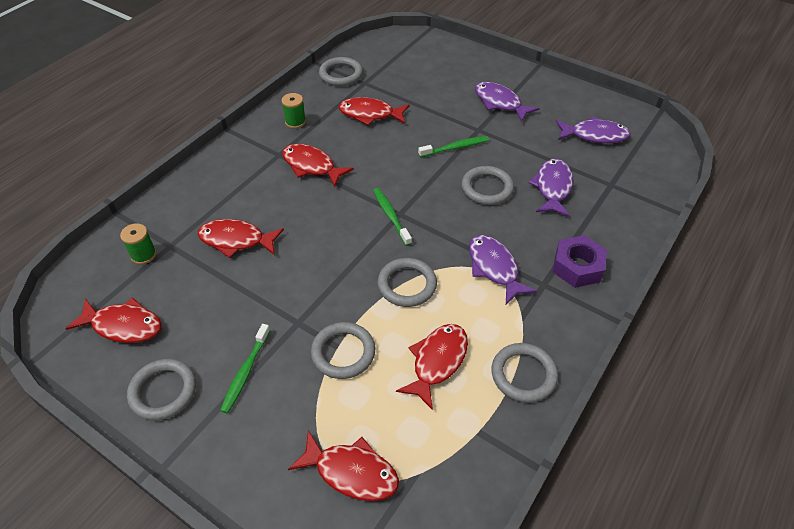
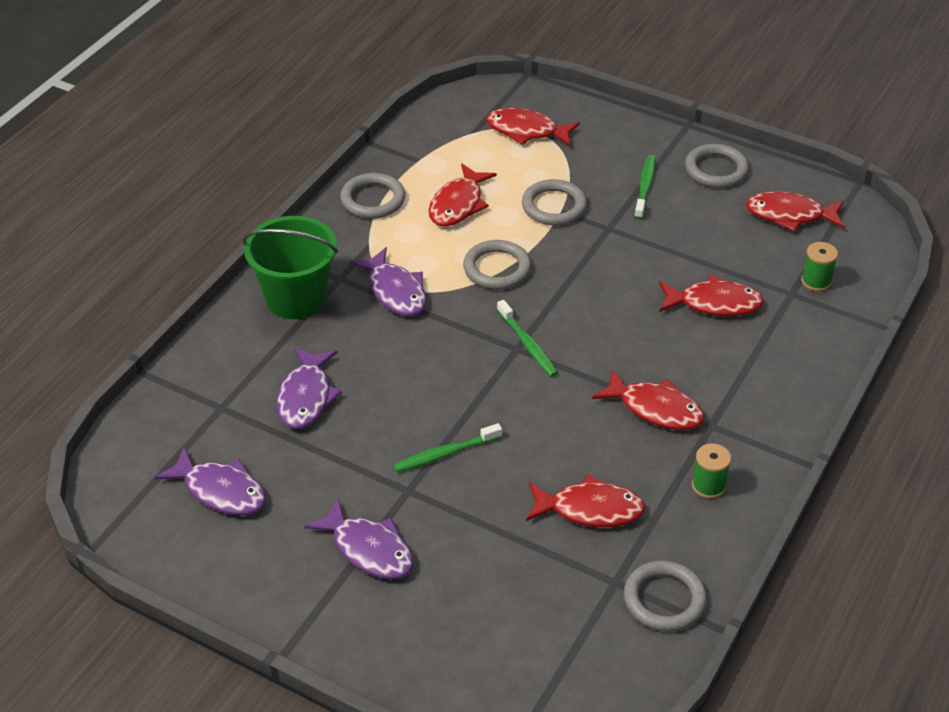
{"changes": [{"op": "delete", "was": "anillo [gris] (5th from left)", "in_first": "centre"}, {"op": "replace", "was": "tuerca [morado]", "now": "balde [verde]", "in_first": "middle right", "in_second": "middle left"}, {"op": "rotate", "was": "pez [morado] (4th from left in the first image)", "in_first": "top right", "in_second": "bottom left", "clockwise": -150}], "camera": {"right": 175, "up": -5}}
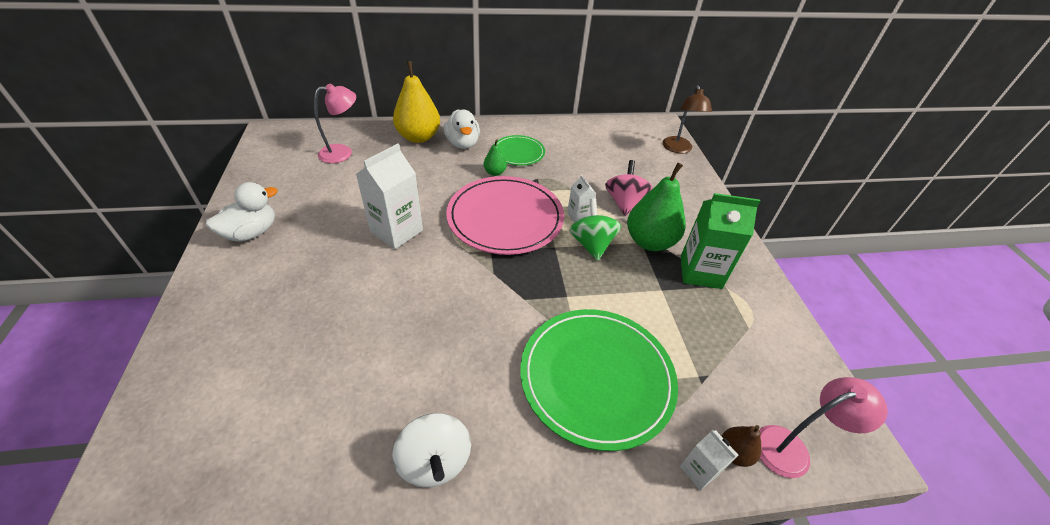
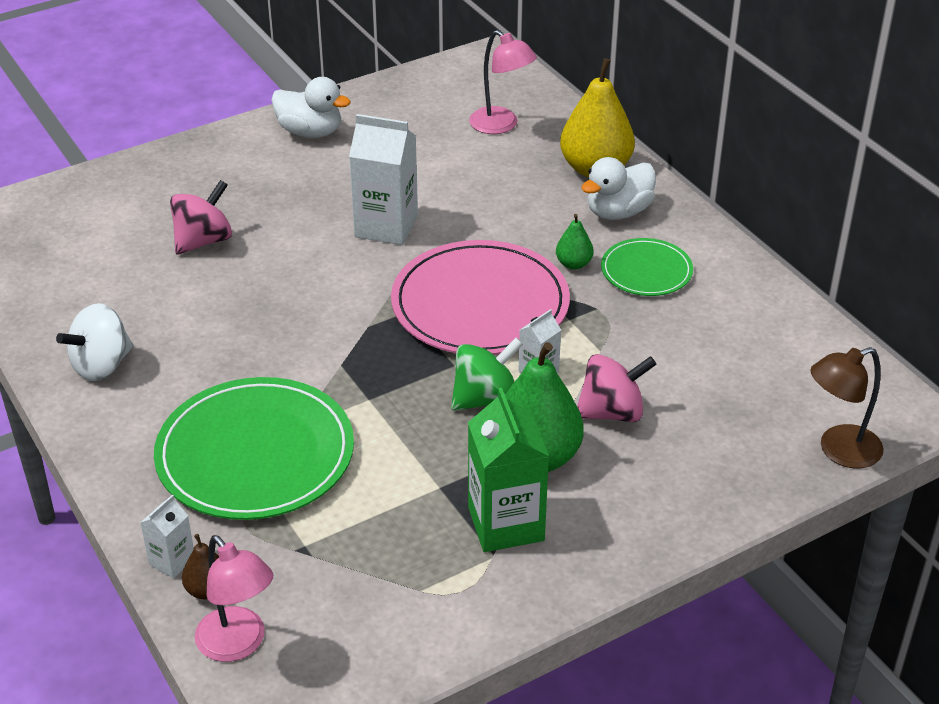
{"changes": [{"op": "insert", "now": "peonza [rosa] (1st from left)", "in_second": "top left"}], "camera": {"right": 70, "up": -5}}
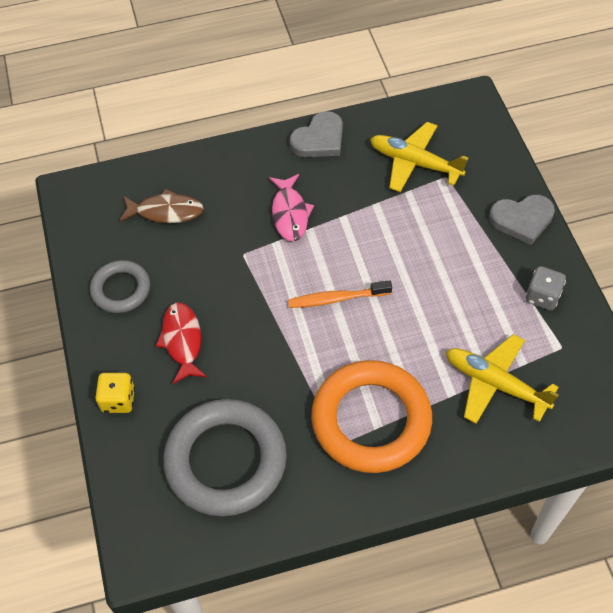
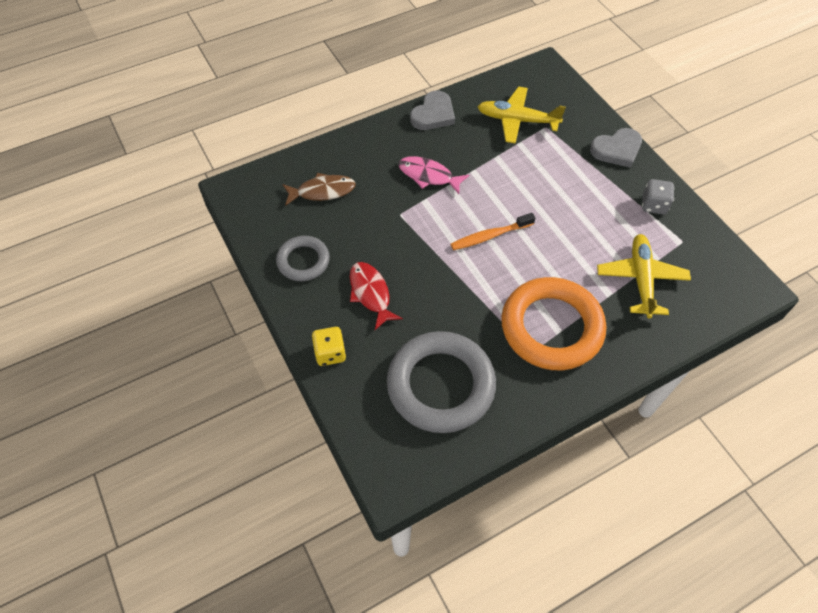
{"changes": [{"op": "rotate", "was": "pez [rosa]", "in_first": "centre", "in_second": "top centre", "clockwise": 135}, {"op": "rotate", "was": "avión [amarillo] (2nd from left)", "in_first": "middle right", "in_second": "middle right", "clockwise": 75}], "camera": {"right": -15, "up": 0}}
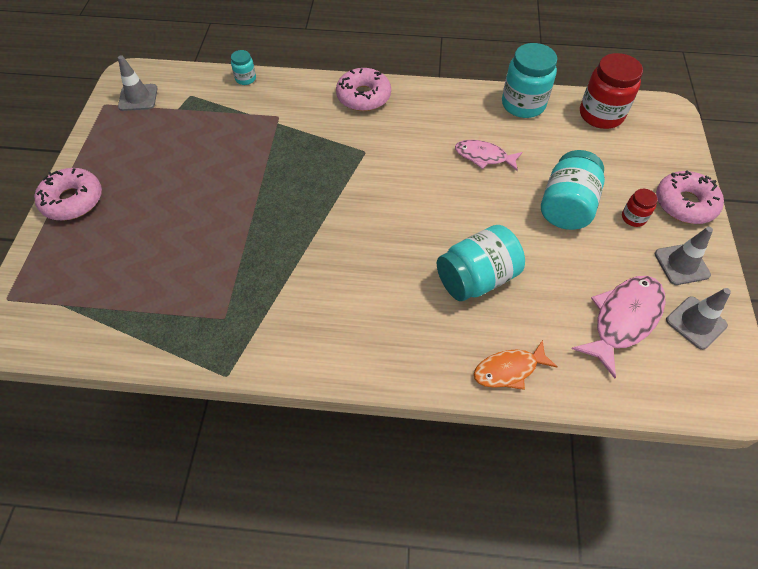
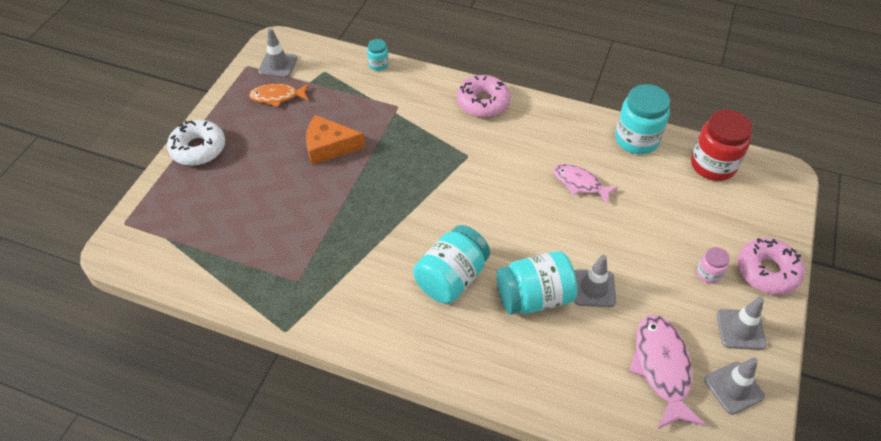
{"changes": [{"op": "insert", "now": "queso [naranja]", "in_second": "top centre"}, {"op": "insert", "now": "cono de tráfico [gris] (2nd from left)", "in_second": "middle right"}, {"op": "move", "was": "pez [naranja]", "in_first": "middle right", "in_second": "top left"}, {"op": "move", "was": "tarro [turquesa] (4th from left in the first image)", "now": "tarro [turquesa] (2nd from left)", "in_first": "middle right", "in_second": "centre"}, {"op": "recolor", "was": "rosquilla [rosa] (1st from left)", "now": "rosquilla [blanco]", "in_first": "middle left", "in_second": "top left"}, {"op": "recolor", "was": "tarro [rojo] (2nd from left)", "now": "tarro [rosa]", "in_first": "middle right", "in_second": "middle right"}, {"op": "rotate", "was": "pez [rosa] (2nd from left)", "in_first": "middle right", "in_second": "bottom right", "clockwise": -60}], "camera": {"right": 15, "up": -5}}
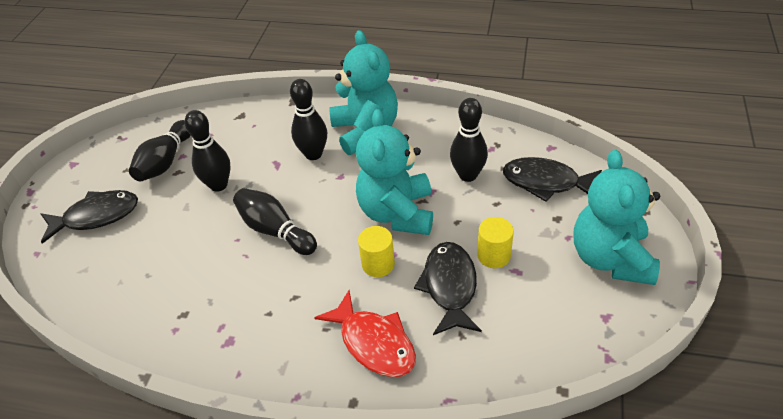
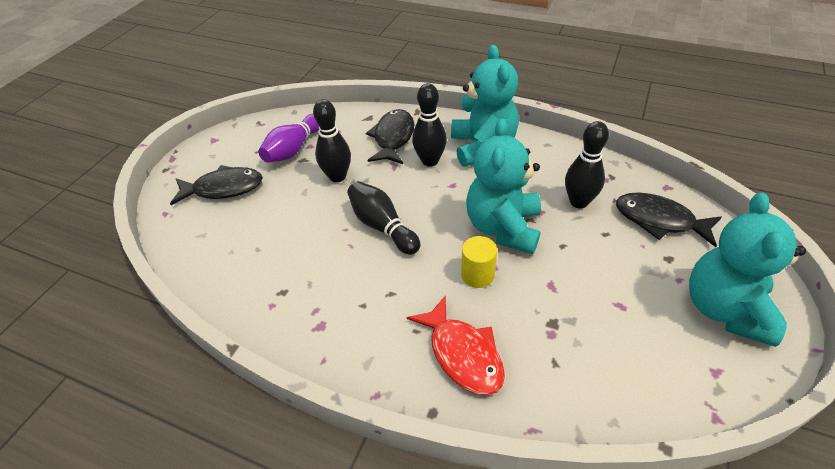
{"changes": [{"op": "delete", "was": "cilindro [amarillo] (2nd from left)", "in_first": "centre"}, {"op": "move", "was": "pez [negro] (2nd from left)", "in_first": "bottom centre", "in_second": "top centre"}, {"op": "recolor", "was": "bolo [negro] (1st from left)", "now": "bolo [morado]", "in_first": "middle left", "in_second": "top centre"}], "camera": {"right": 10, "up": 0}}
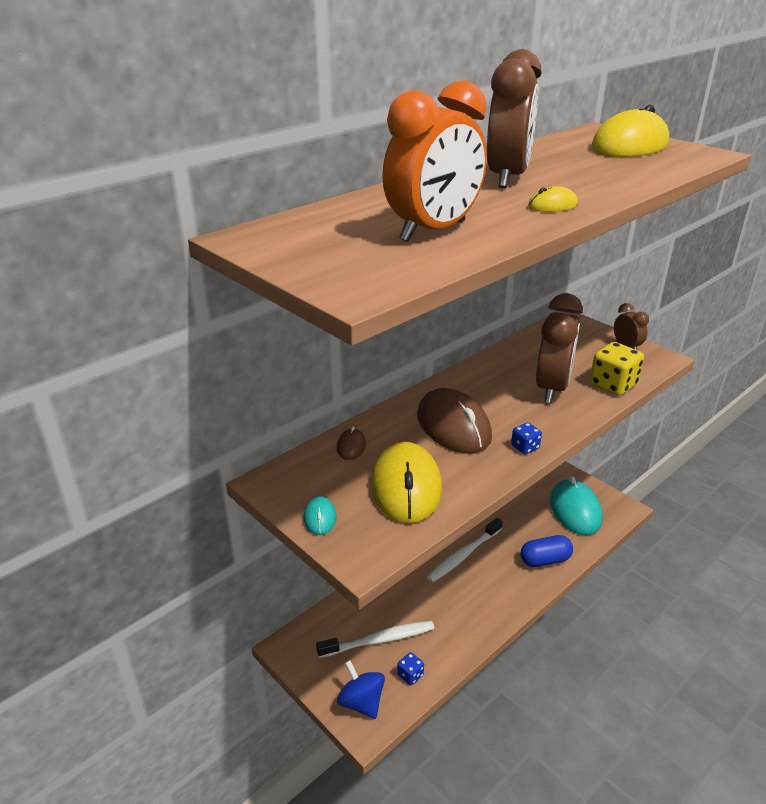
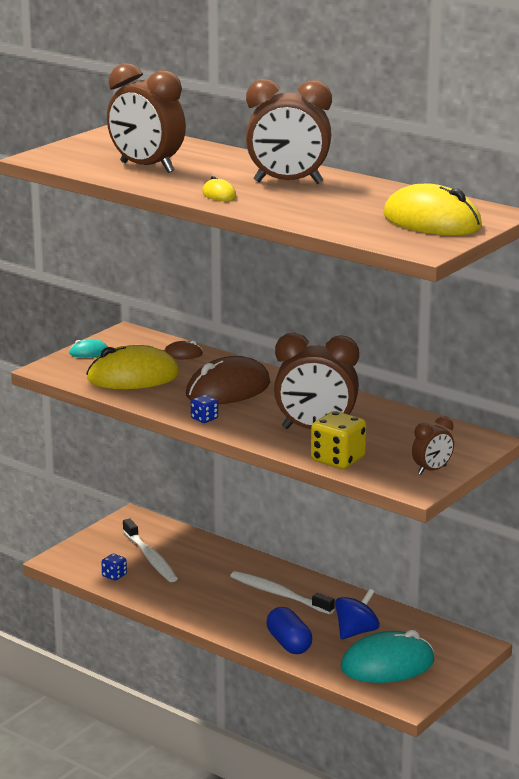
{"changes": [{"op": "move", "was": "peonza [azul]", "in_first": "bottom centre", "in_second": "bottom right"}, {"op": "recolor", "was": "despertador [naranja]", "now": "despertador [marrón] (1st from left)", "in_first": "top centre", "in_second": "top left"}], "camera": {"right": 80, "up": -10}}
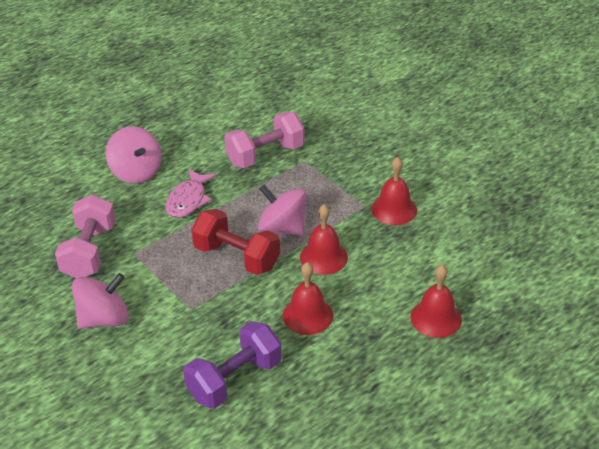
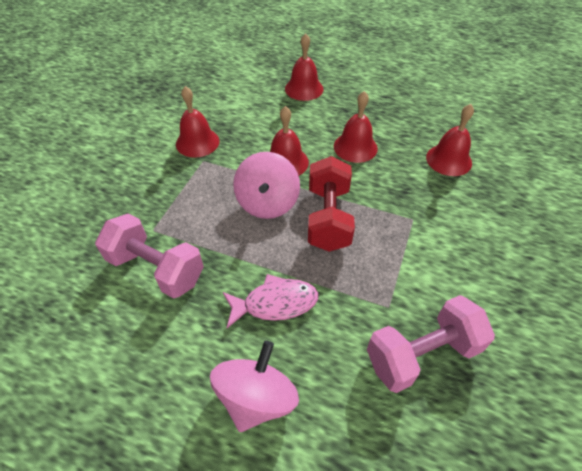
{"changes": [{"op": "delete", "was": "peonza [rosa] (1st from left)", "in_first": "bottom left"}, {"op": "replace", "was": "mancuerna [morado]", "now": "campana [rojo] (5th from left)", "in_first": "bottom centre", "in_second": "top right"}], "camera": {"right": -120, "up": 10}}
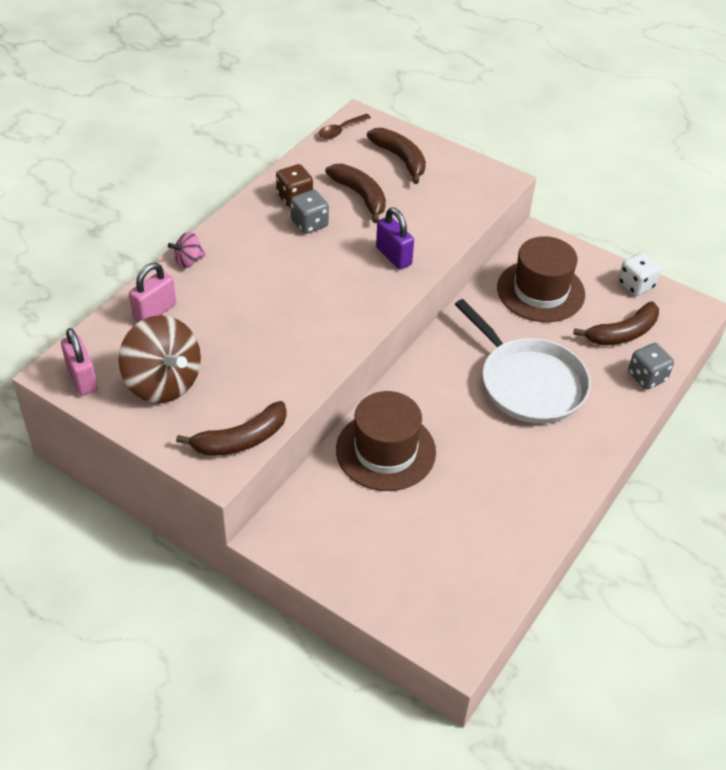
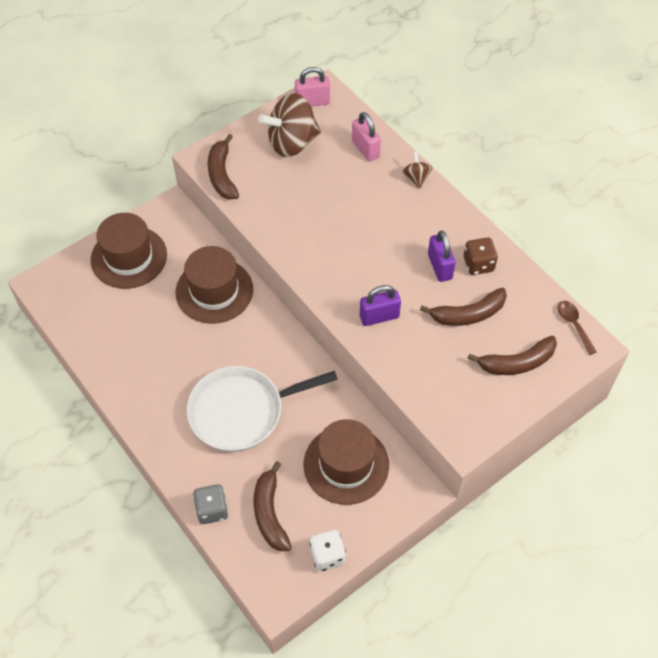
{"changes": [{"op": "insert", "now": "sombrero [marrón] (1st from left)", "in_second": "middle left"}, {"op": "replace", "was": "dado [gris] (1st from left)", "now": "candado [morado] (2nd from left)", "in_first": "top centre", "in_second": "middle right"}, {"op": "recolor", "was": "peonza [rosa]", "now": "peonza [marrón] (2nd from left)", "in_first": "top left", "in_second": "top centre"}], "camera": {"right": 110, "up": 10}}
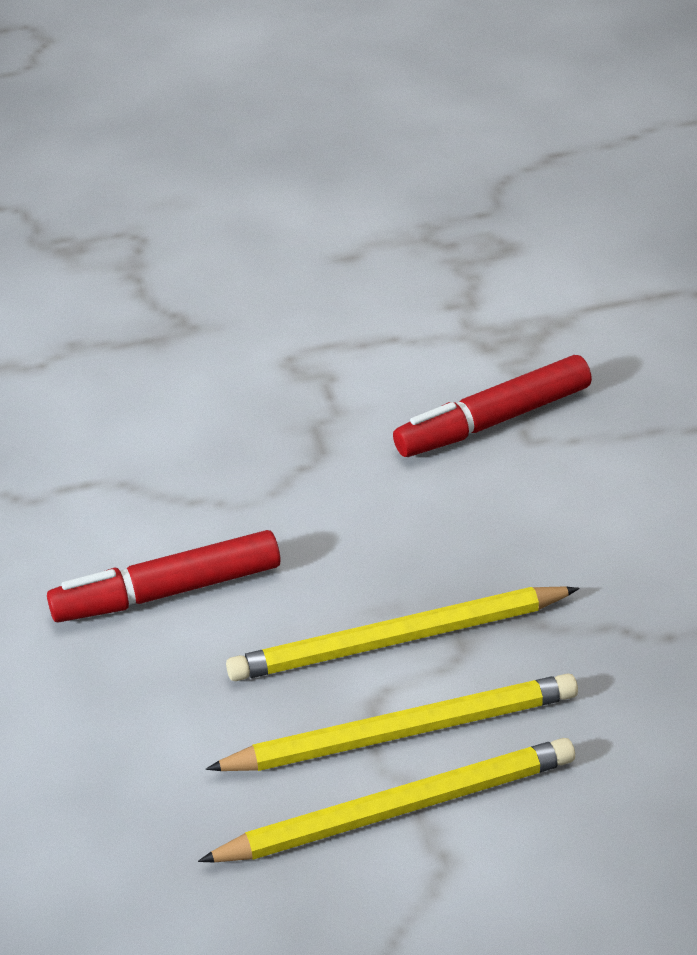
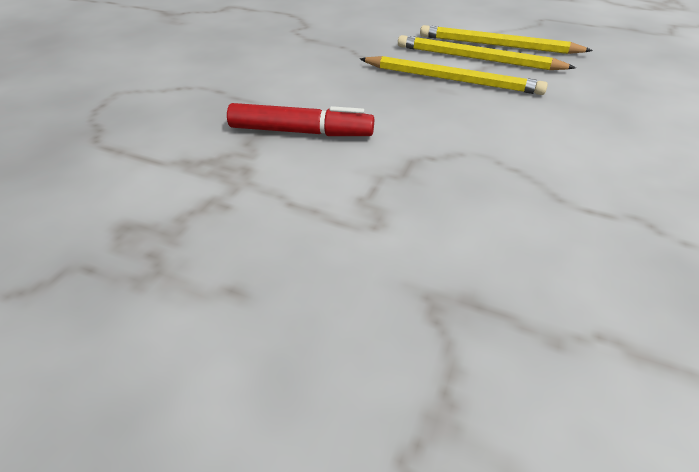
{"changes": [{"op": "delete", "was": "rotulador [rojo] (1st from left)", "in_first": "middle left"}], "camera": {"right": -145, "up": 0}}
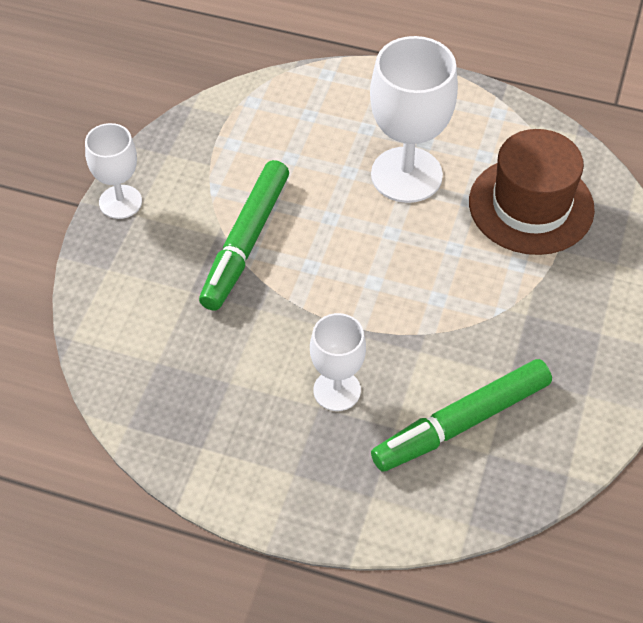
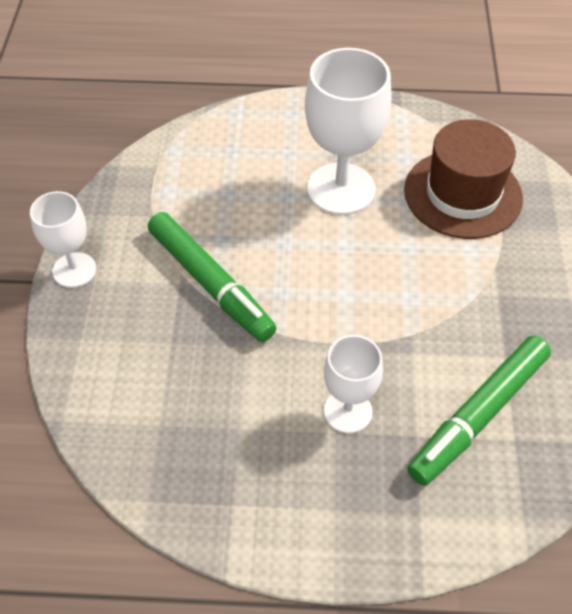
{"changes": [{"op": "rotate", "was": "rotulador [verde] (1st from left)", "in_first": "centre", "in_second": "centre", "clockwise": -45}], "camera": {"right": -15, "up": 0}}
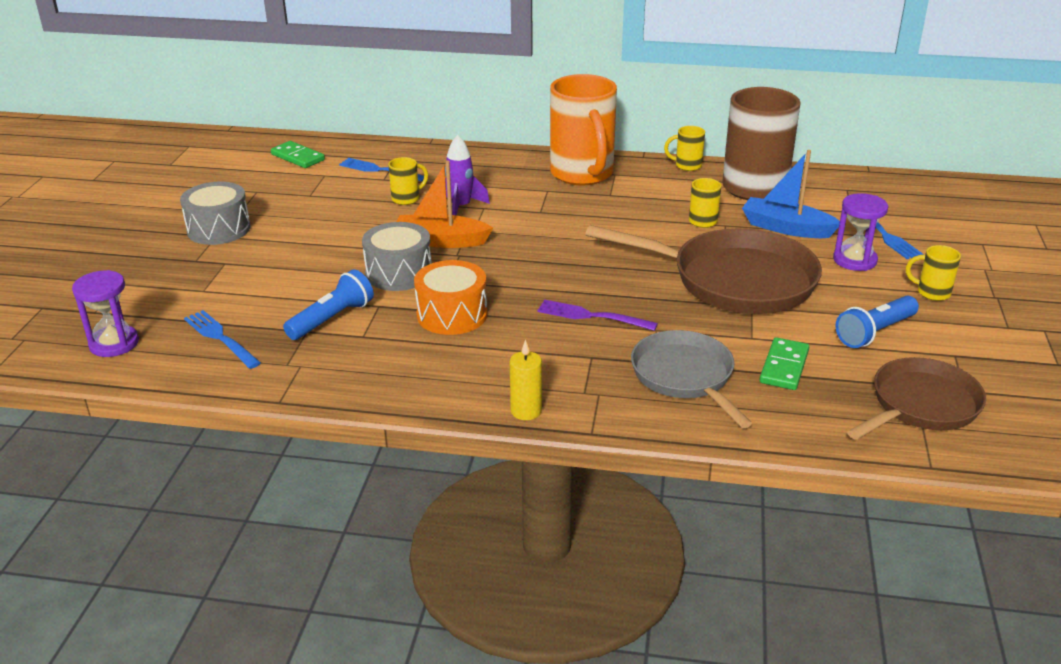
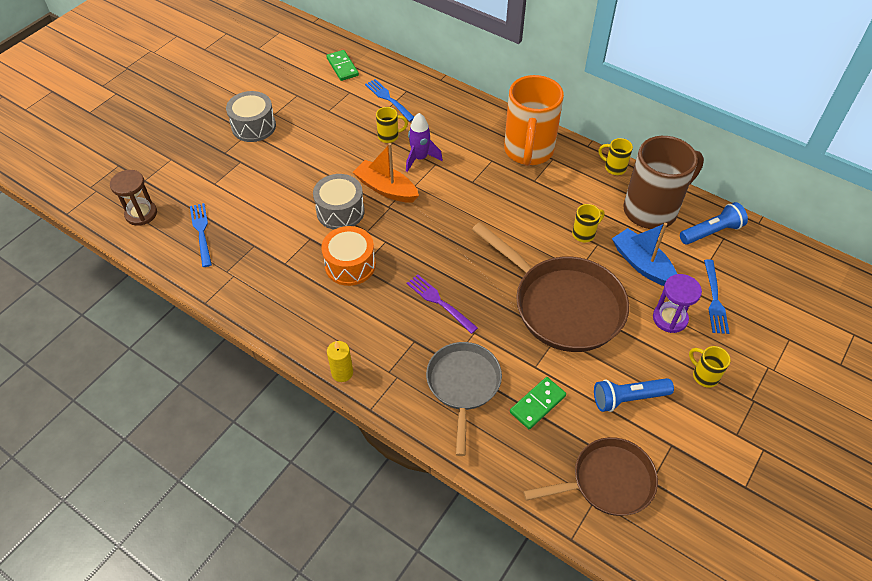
{"changes": [{"op": "move", "was": "lámpara de mano [azul] (1st from left in the first image)", "now": "lámpara de mano [azul] (2nd from left)", "in_first": "middle left", "in_second": "middle right"}, {"op": "recolor", "was": "reloj de arena [morado] (1st from left)", "now": "reloj de arena [marrón]", "in_first": "middle left", "in_second": "middle left"}], "camera": {"right": 25, "up": 20}}
